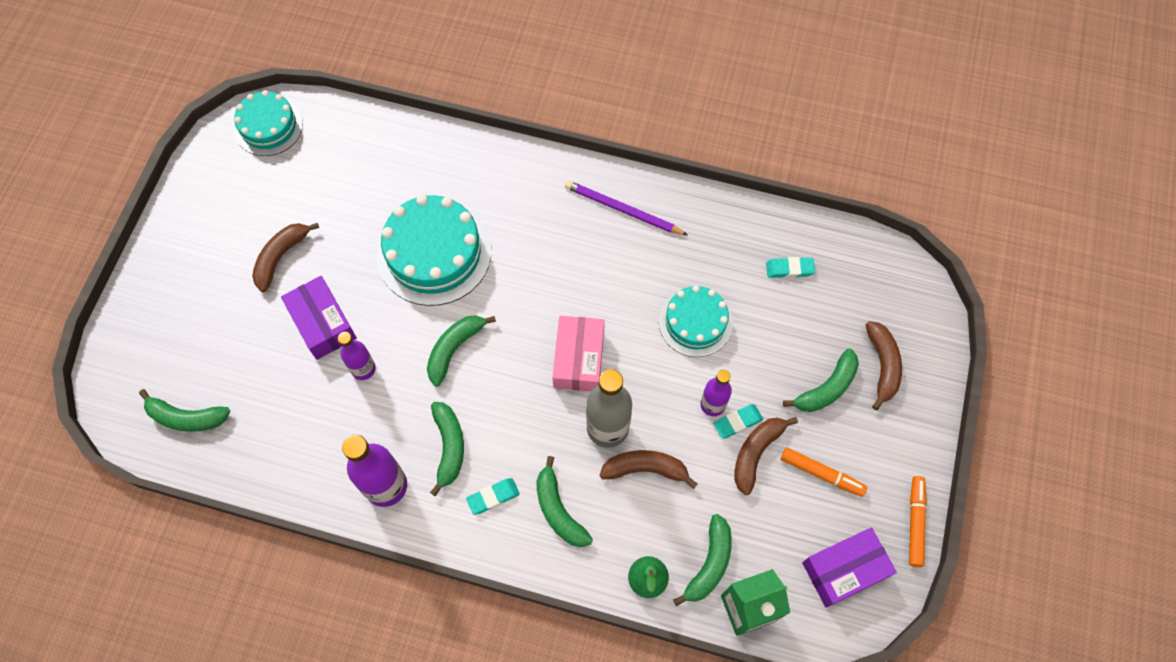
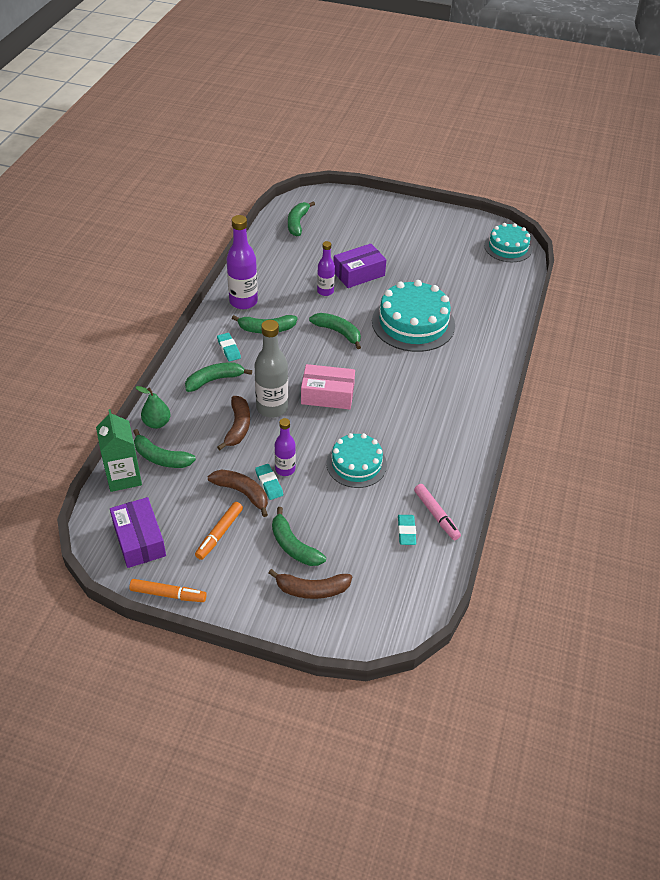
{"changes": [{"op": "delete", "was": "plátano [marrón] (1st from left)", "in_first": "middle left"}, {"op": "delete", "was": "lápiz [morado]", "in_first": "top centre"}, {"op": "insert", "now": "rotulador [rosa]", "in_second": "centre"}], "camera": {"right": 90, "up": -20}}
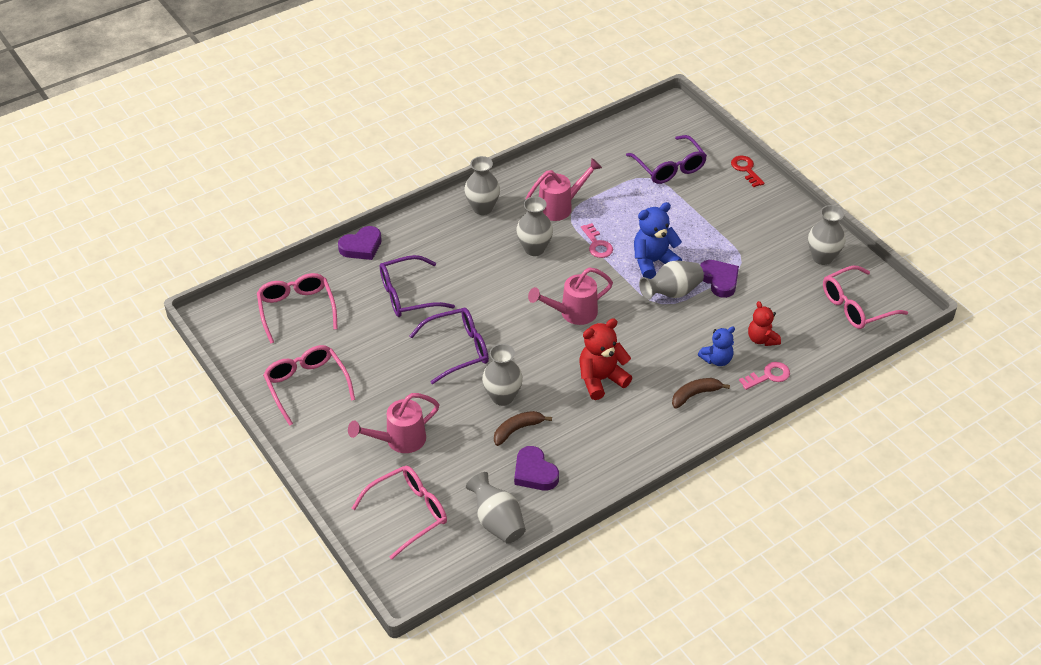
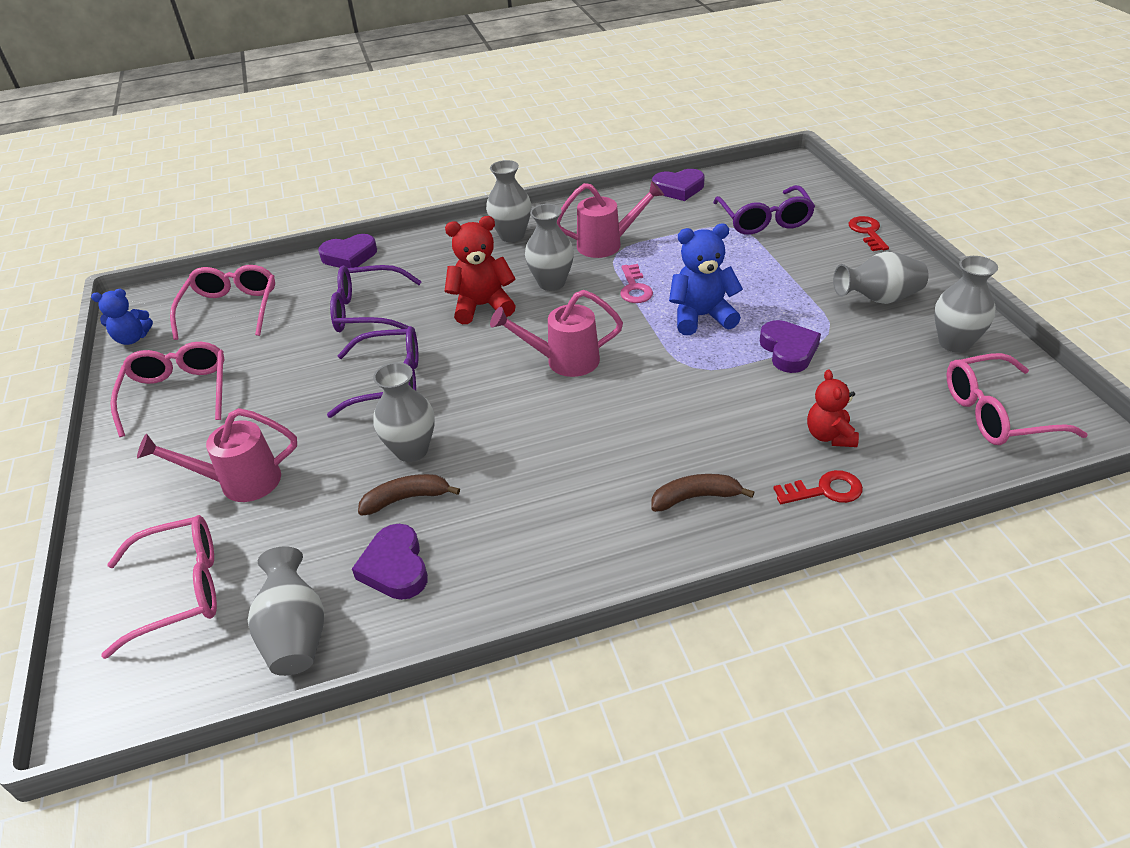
{"changes": [{"op": "insert", "now": "corazón [morado] (3rd from left)", "in_second": "top centre"}, {"op": "move", "was": "osito [rojo] (1st from left)", "in_first": "centre", "in_second": "top centre"}, {"op": "move", "was": "florero [gris] (5th from left)", "in_first": "centre", "in_second": "top right"}, {"op": "move", "was": "osito [azul] (2nd from left in the first image)", "now": "osito [azul] (1st from left)", "in_first": "middle right", "in_second": "middle left"}, {"op": "recolor", "was": "llave [rosa] (2nd from left)", "now": "llave [rojo] (1st from left)", "in_first": "middle right", "in_second": "middle right"}], "camera": {"right": 20, "up": -5}}
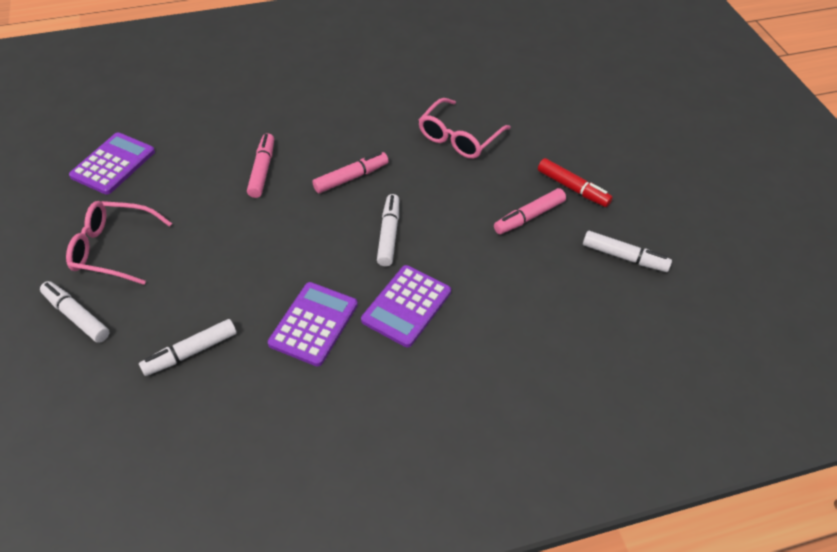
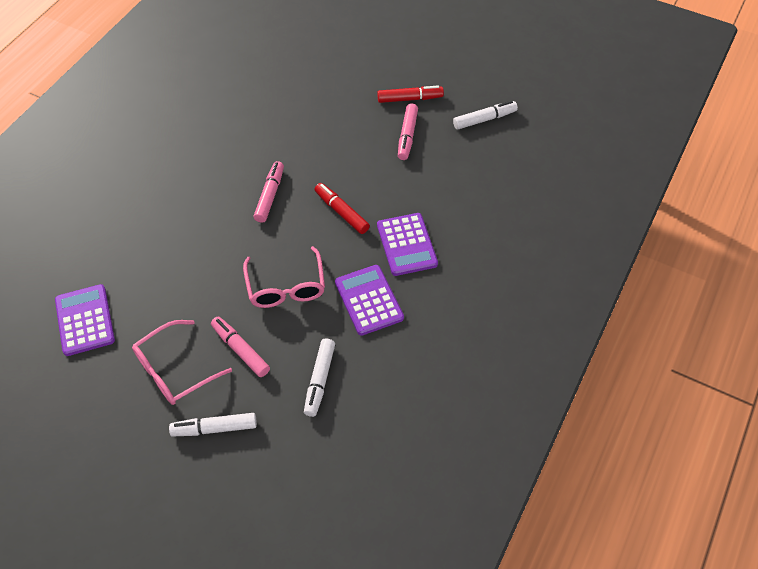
{"changes": [{"op": "move", "was": "rotulador [rosa] (1st from left)", "in_first": "top left", "in_second": "middle left"}, {"op": "move", "was": "gafas [rosa] (2nd from left)", "in_first": "top centre", "in_second": "centre"}, {"op": "recolor", "was": "rotulador [blanco] (3rd from left)", "now": "rotulador [rojo] (1st from left)", "in_first": "centre", "in_second": "centre"}], "camera": {"right": -45, "up": 5}}
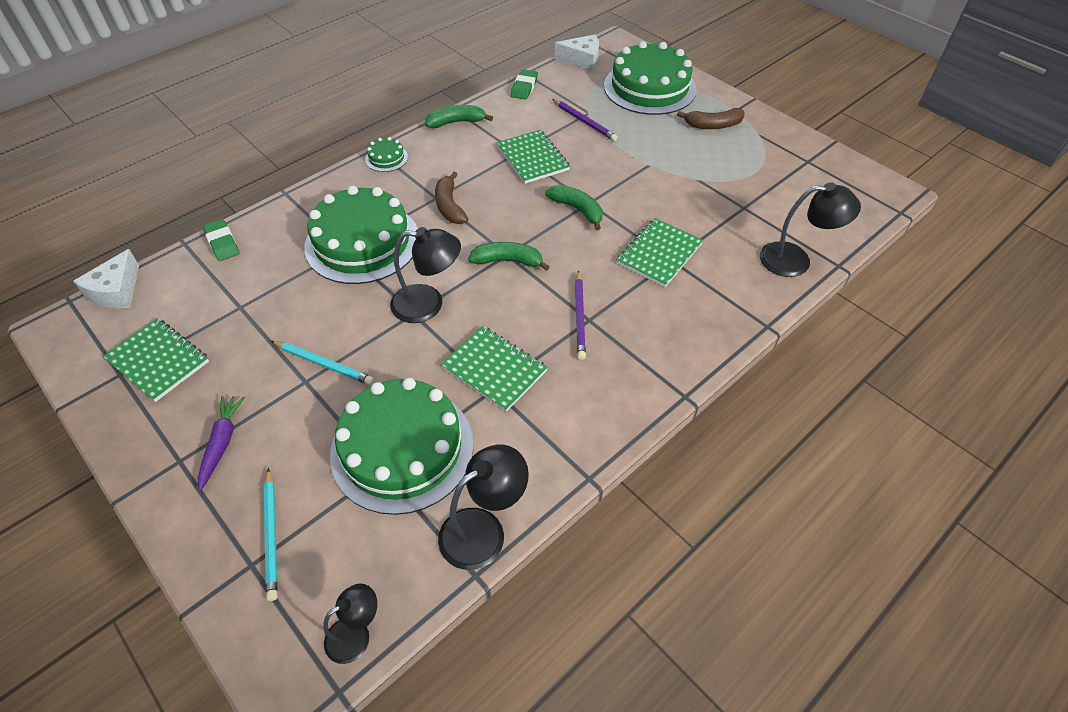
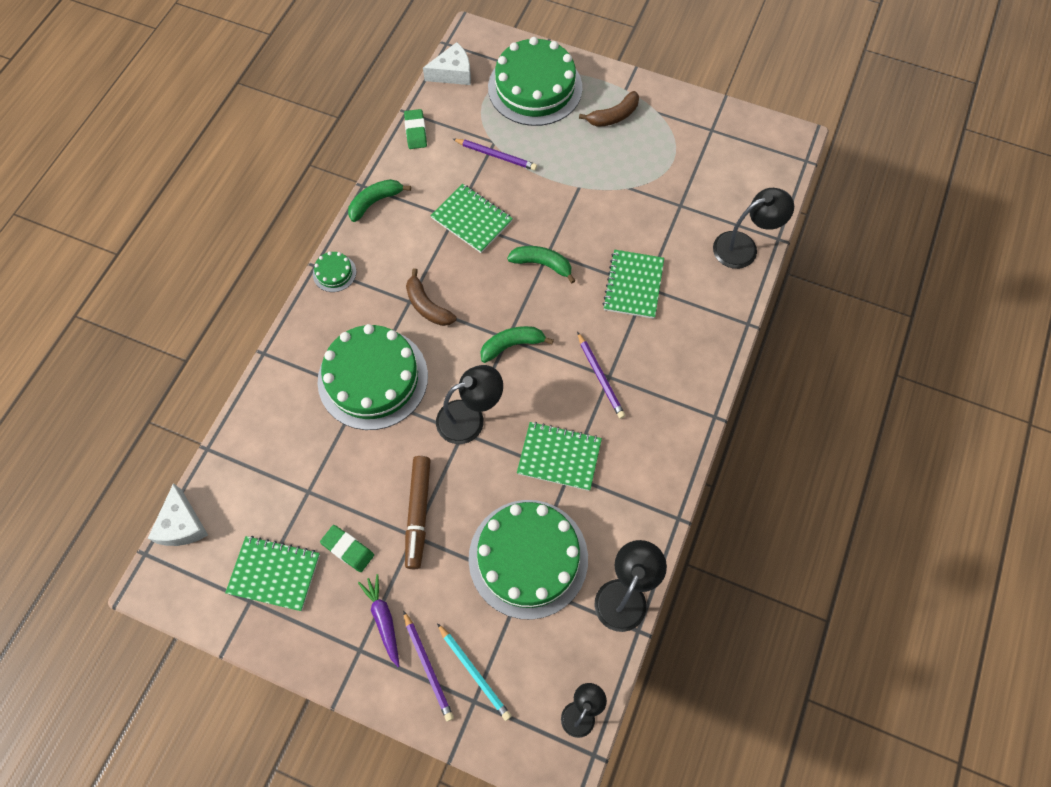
{"changes": [{"op": "insert", "now": "lápiz [morado] (1st from left)", "in_second": "bottom centre"}, {"op": "move", "was": "goma de borrar [verde] (1st from left)", "in_first": "middle left", "in_second": "bottom left"}, {"op": "replace", "was": "lápiz [turquesa] (2nd from left)", "now": "rotulador [marrón]", "in_first": "middle left", "in_second": "centre"}], "camera": {"right": -25, "up": 15}}
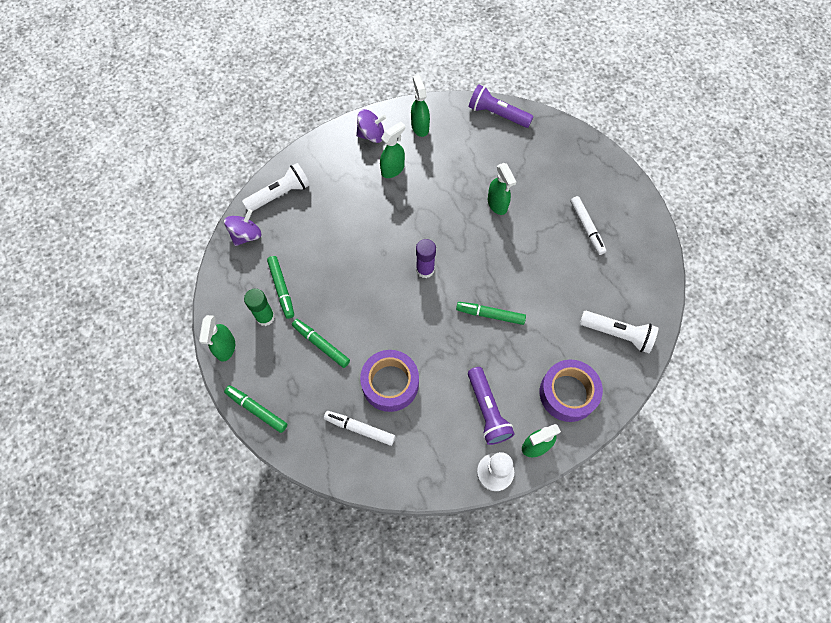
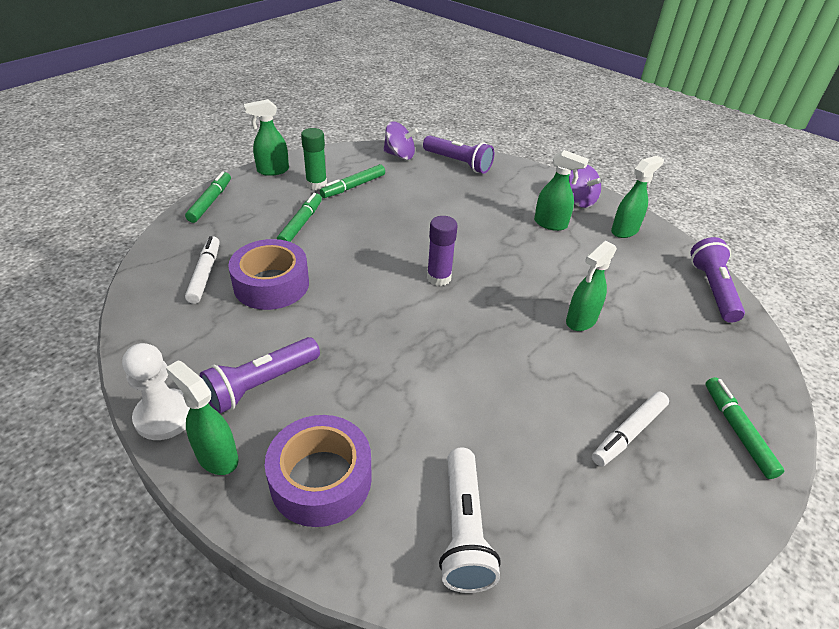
{"changes": [{"op": "move", "was": "rotulador [verde] (4th from left)", "in_first": "centre", "in_second": "bottom right"}, {"op": "recolor", "was": "lámpara de mano [blanco] (1st from left)", "now": "lámpara de mano [morado] (2nd from left)", "in_first": "top left", "in_second": "top centre"}], "camera": {"right": 65, "up": -25}}
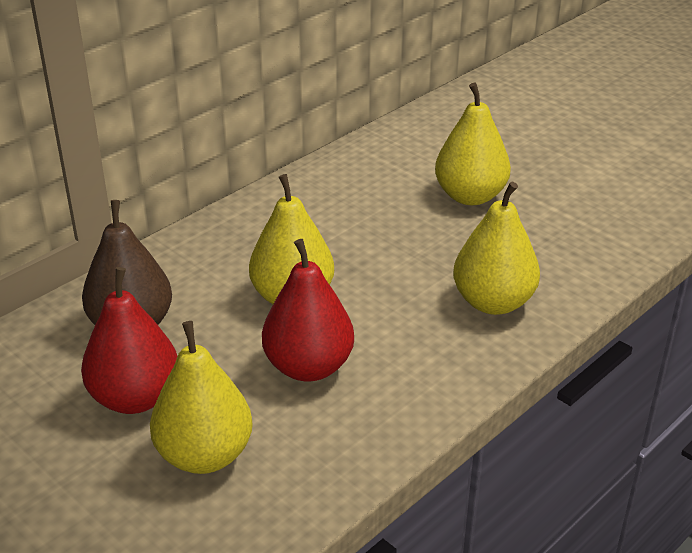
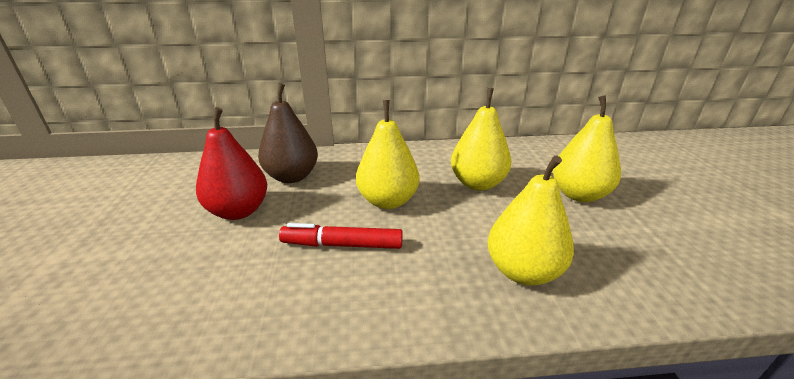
{"changes": [{"op": "move", "was": "pera [amarillo] (1st from left in the first image)", "now": "pera [amarillo] (2nd from left)", "in_first": "bottom left", "in_second": "centre"}, {"op": "replace", "was": "pera [rojo] (2nd from left)", "now": "rotulador [rojo]", "in_first": "centre", "in_second": "centre"}], "camera": {"right": 40, "up": -5}}
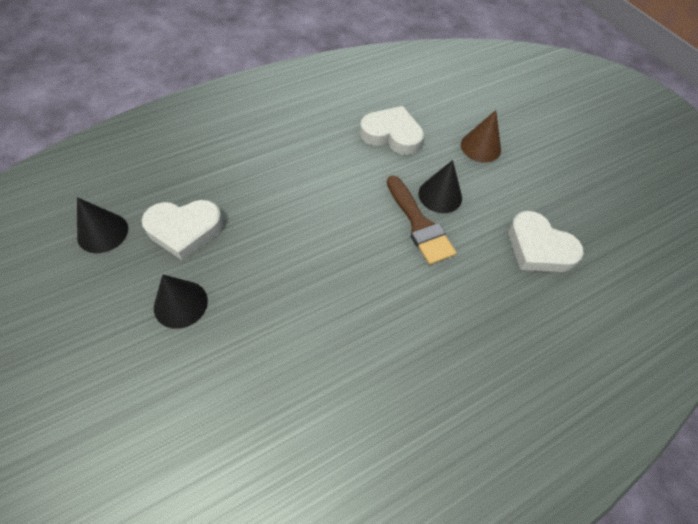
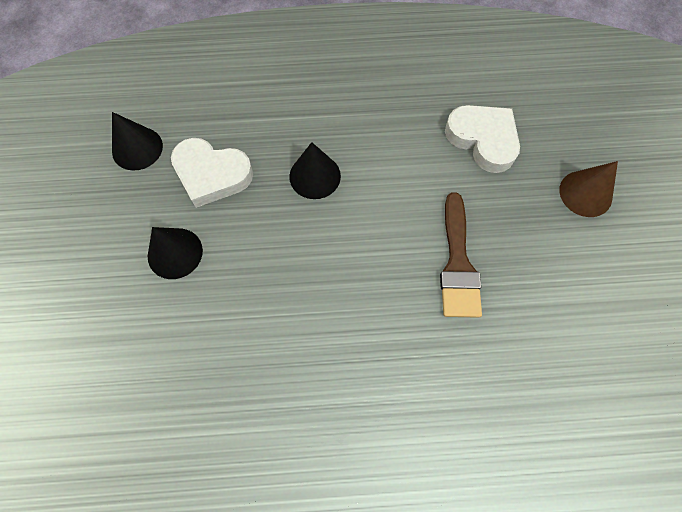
{"changes": [{"op": "delete", "was": "corazón [blanco] (3rd from left)", "in_first": "middle right"}, {"op": "move", "was": "cono [negro] (3rd from left)", "in_first": "centre", "in_second": "top centre"}], "camera": {"right": 30, "up": 10}}
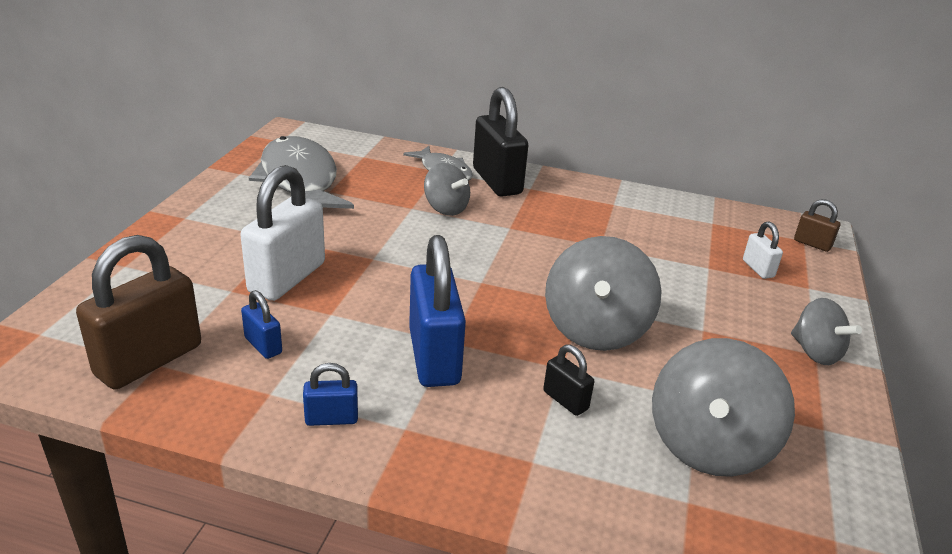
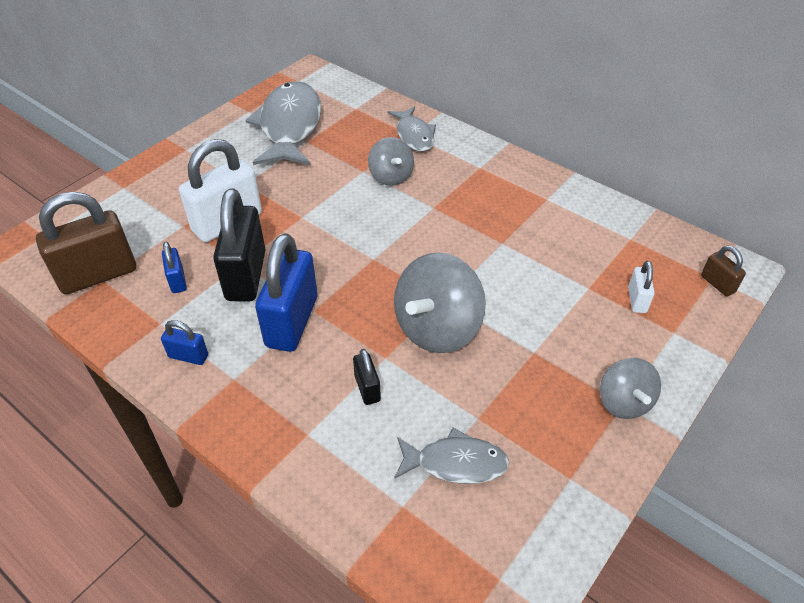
{"changes": [{"op": "move", "was": "candado [negro] (1st from left)", "in_first": "top centre", "in_second": "middle left"}, {"op": "replace", "was": "peonza [gris] (3rd from left)", "now": "pez [gris] (3rd from left)", "in_first": "bottom right", "in_second": "bottom centre"}], "camera": {"right": 25, "up": 15}}
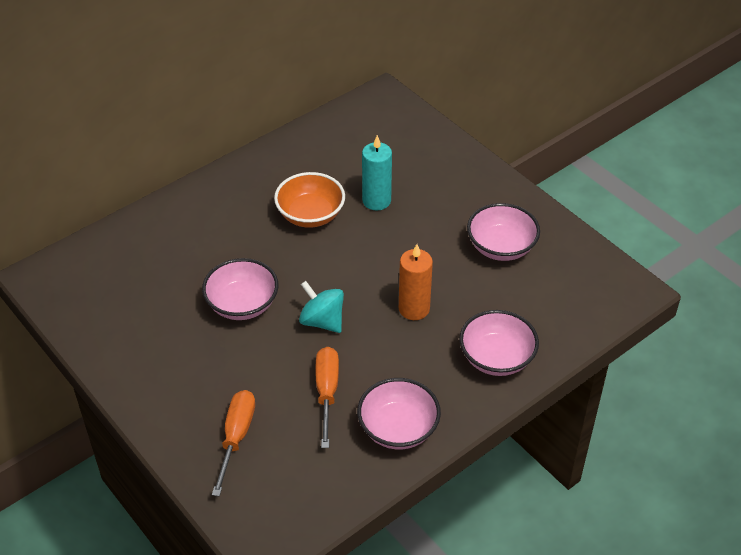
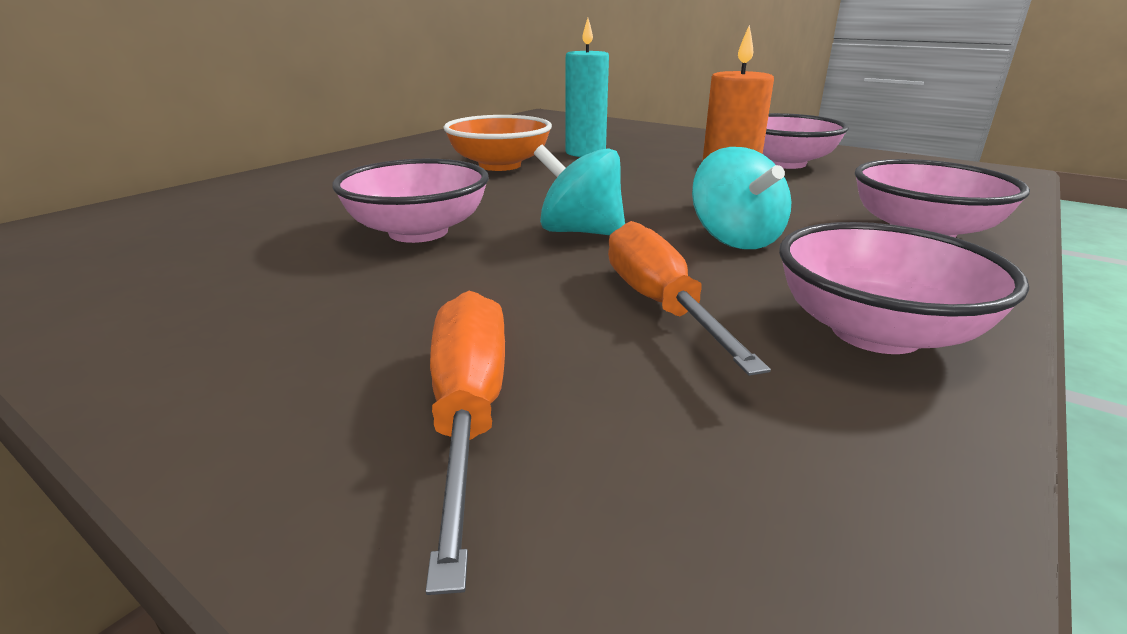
{"changes": [{"op": "insert", "now": "peonza [turquesa] (2nd from left)", "in_second": "top centre"}], "camera": {"right": -15, "up": -20}}
